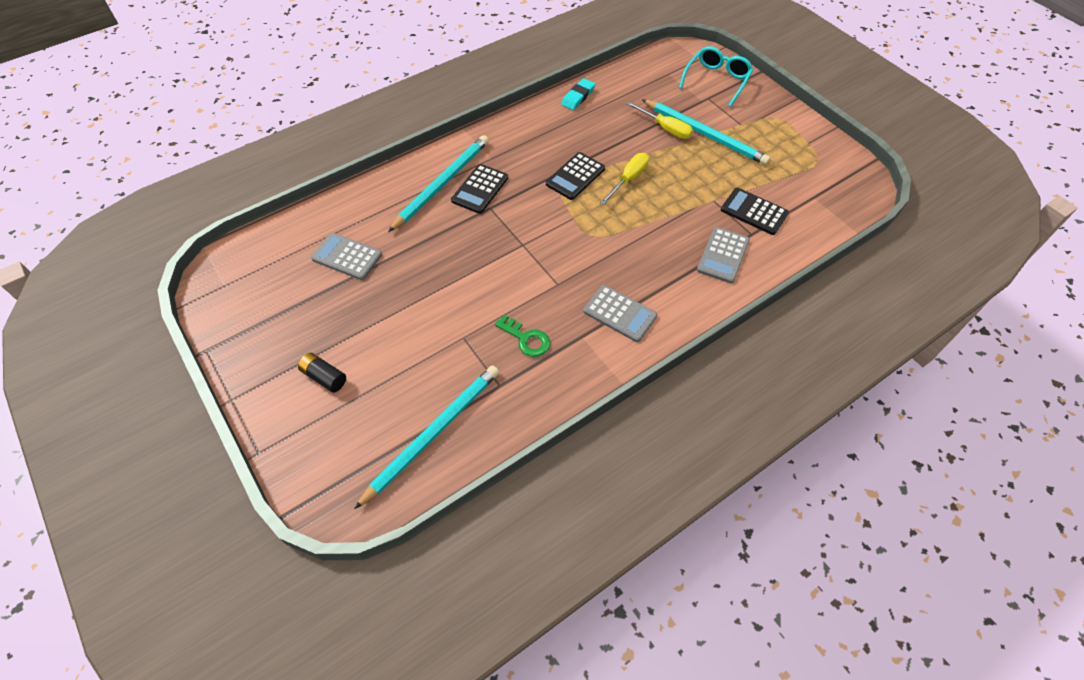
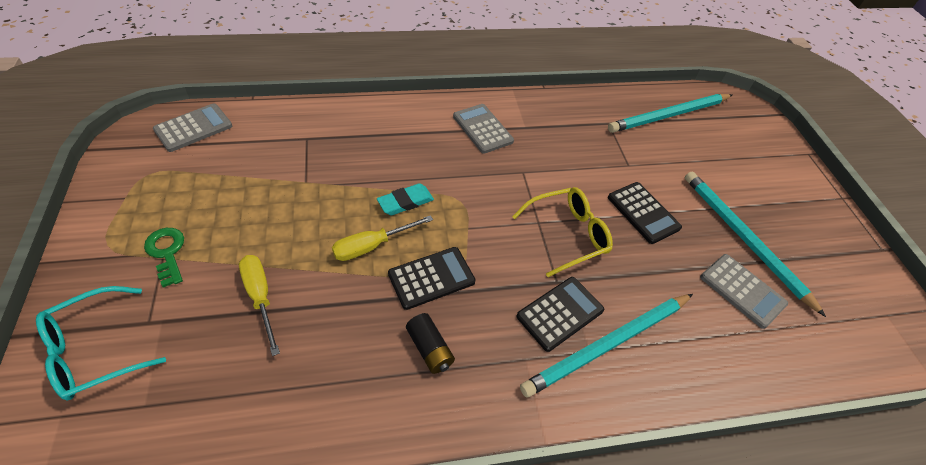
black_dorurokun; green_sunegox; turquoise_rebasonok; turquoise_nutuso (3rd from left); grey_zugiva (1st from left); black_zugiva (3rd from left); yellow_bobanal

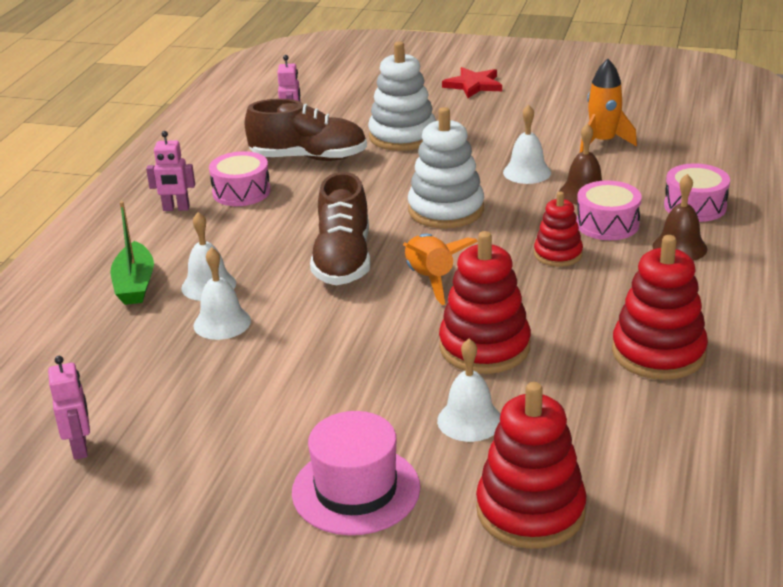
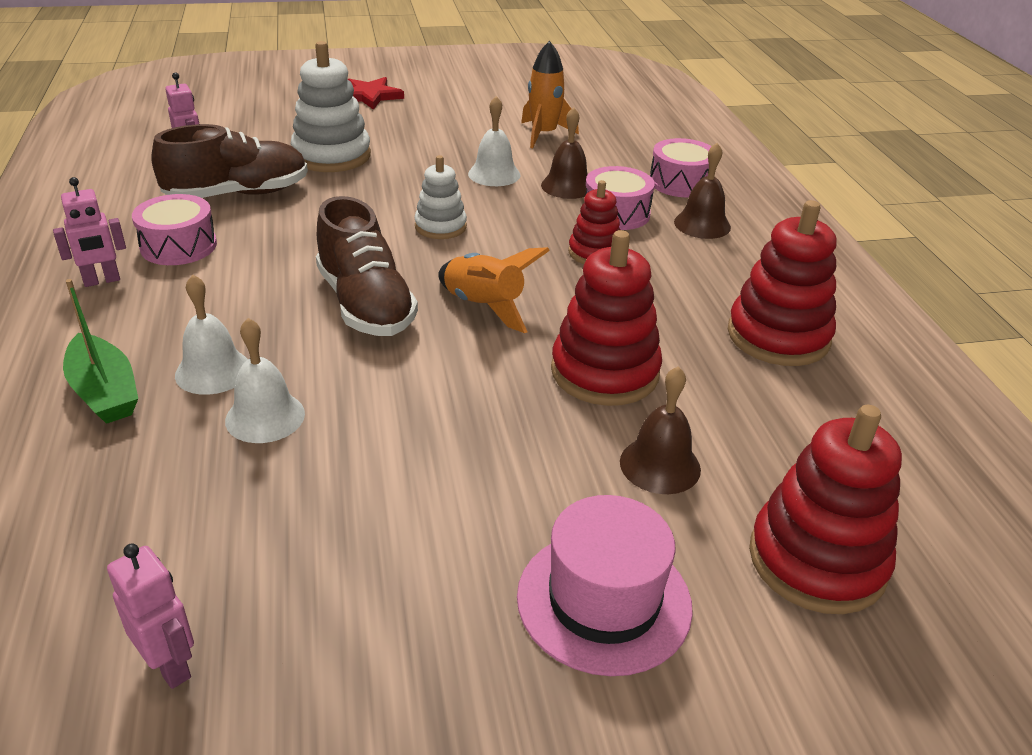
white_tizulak (2nd from left); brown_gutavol (2nd from left)

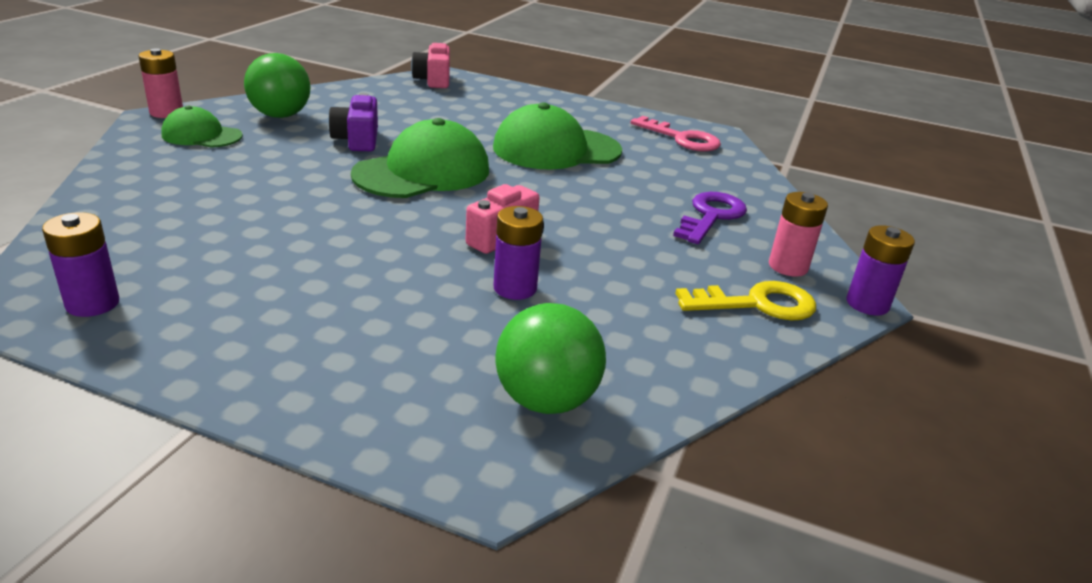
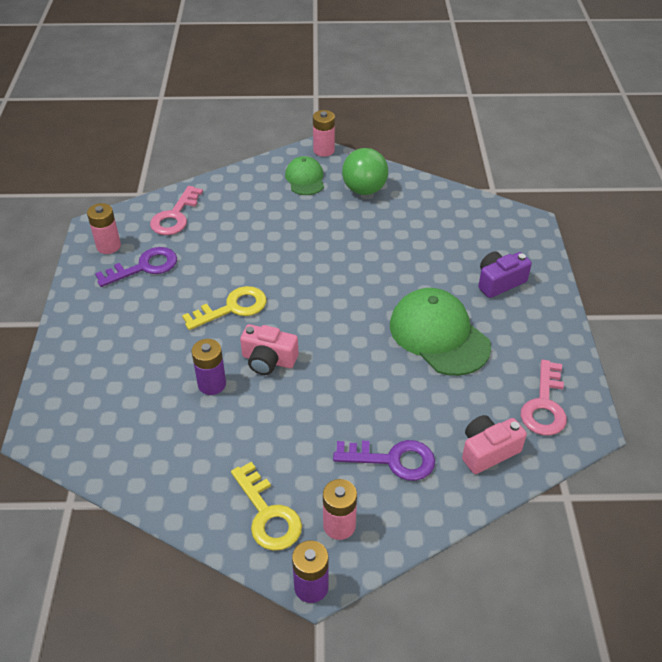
pink_dorurokun (1st from left); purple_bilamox; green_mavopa (2nd from left in the first image); pink_bilamox (2nd from left); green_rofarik (2nd from left in the first image); purple_sunegox (1st from left); pink_sunegox (1st from left); yellow_sunegox (1st from left)

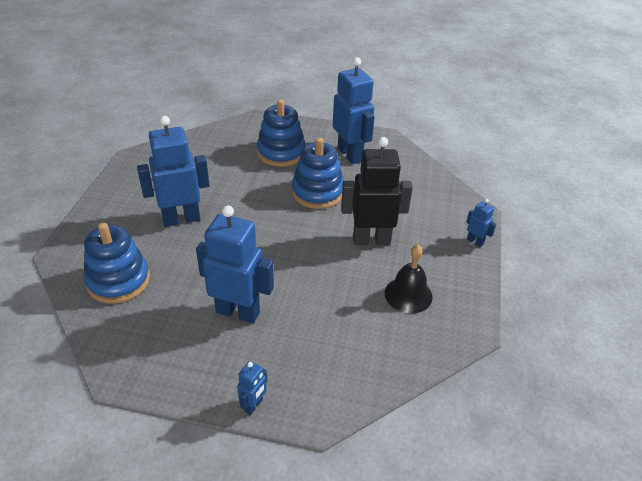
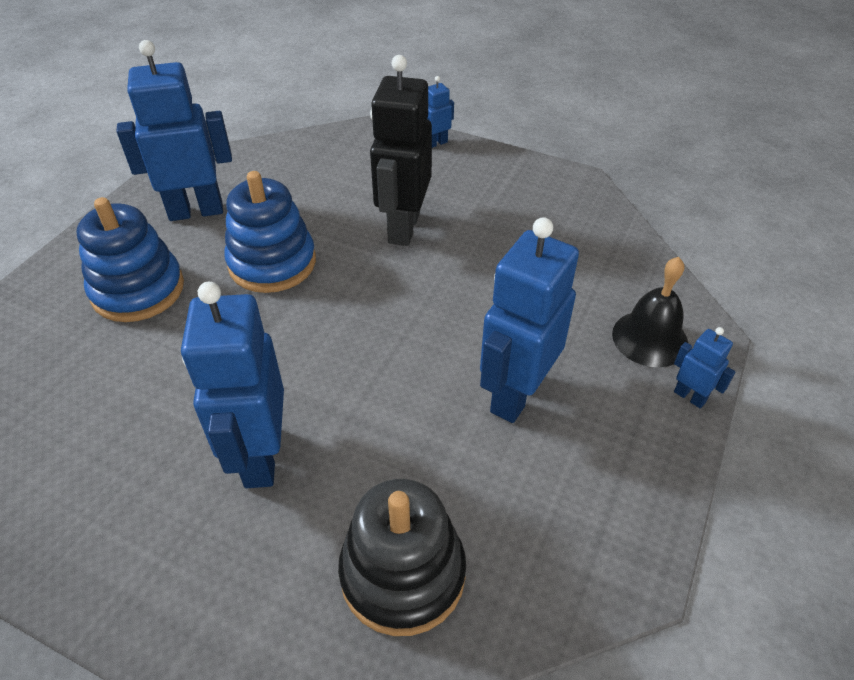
black_tizulak; black_gutavol

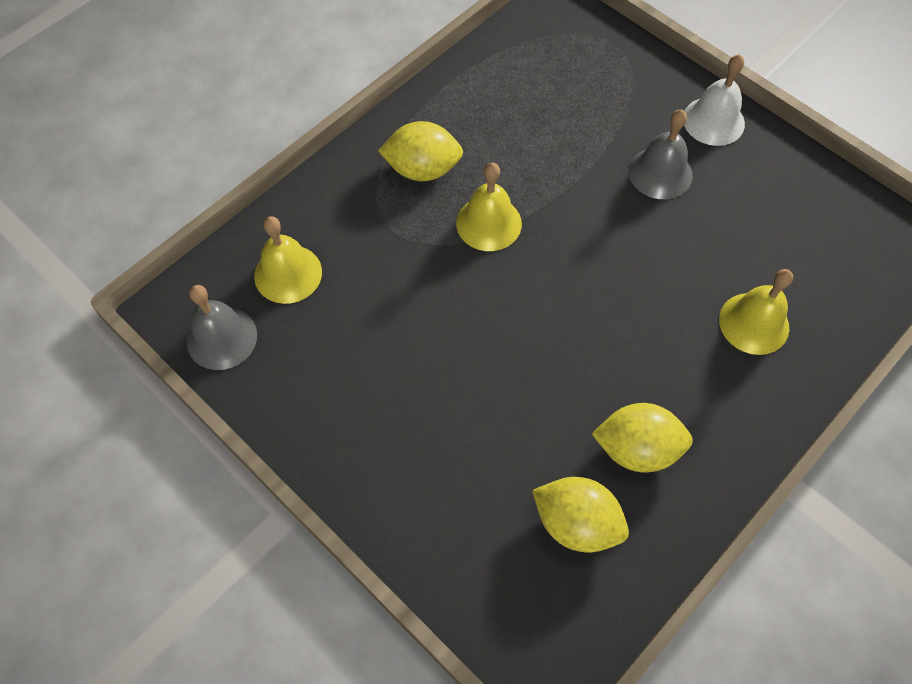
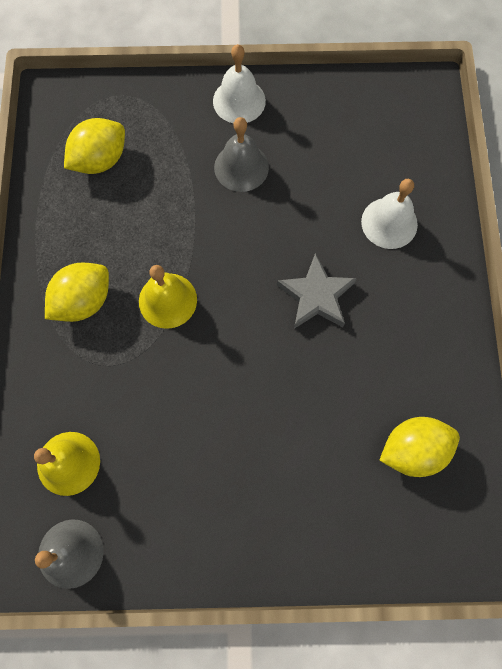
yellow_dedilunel (2nd from left); white_gutavol (2nd from left); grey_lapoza

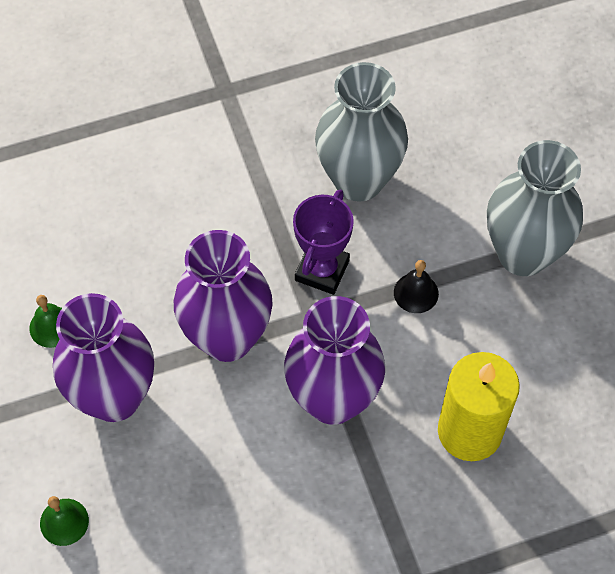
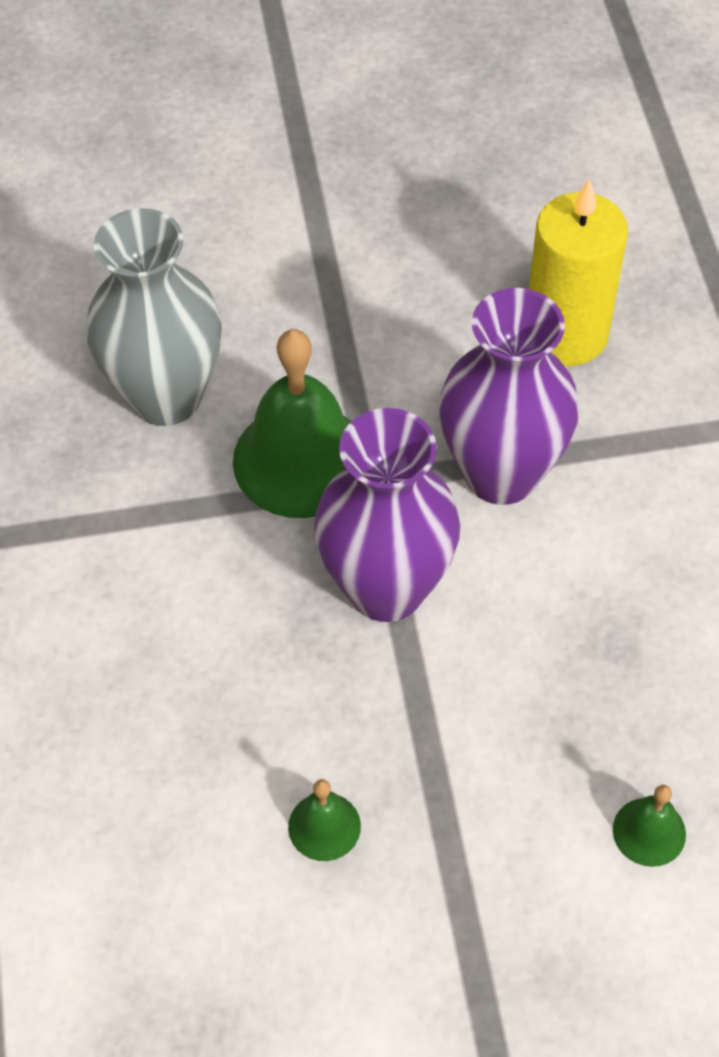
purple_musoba (1st from left in the first image); green_gutavol (1st from left); black_gutavol; grey_musoba (2nd from left in the first image)

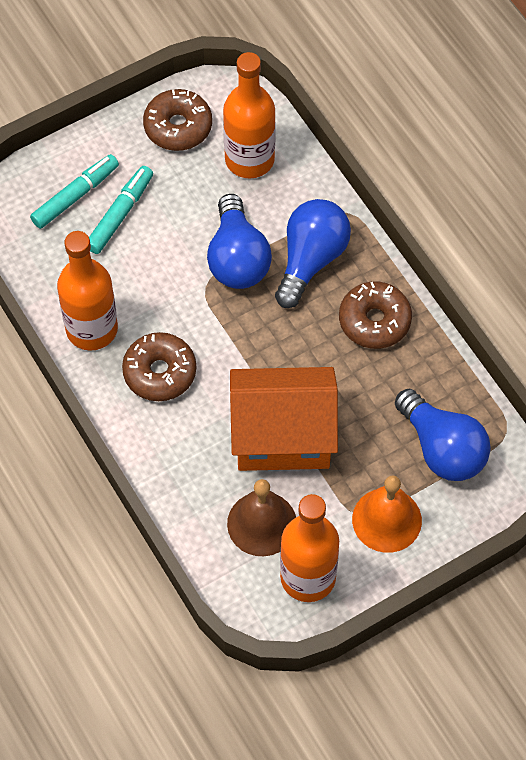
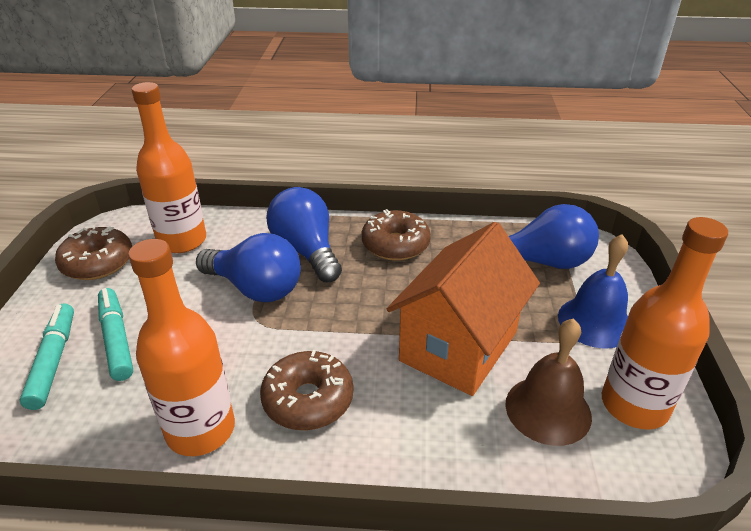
blue_gutavol

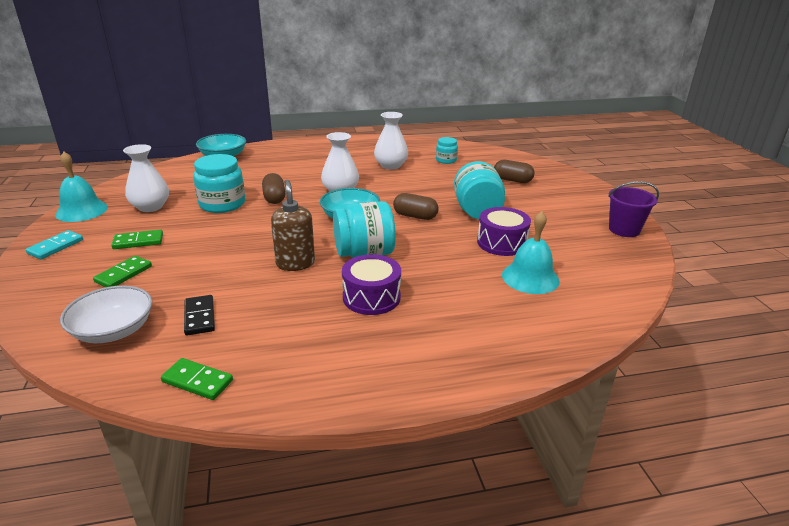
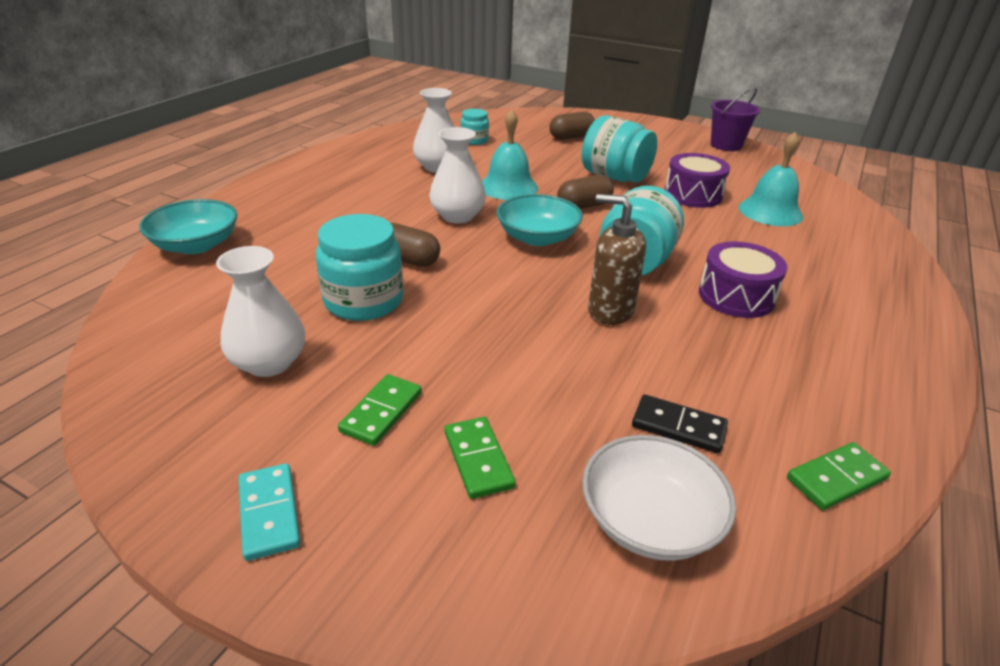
turquoise_gutavol (1st from left)

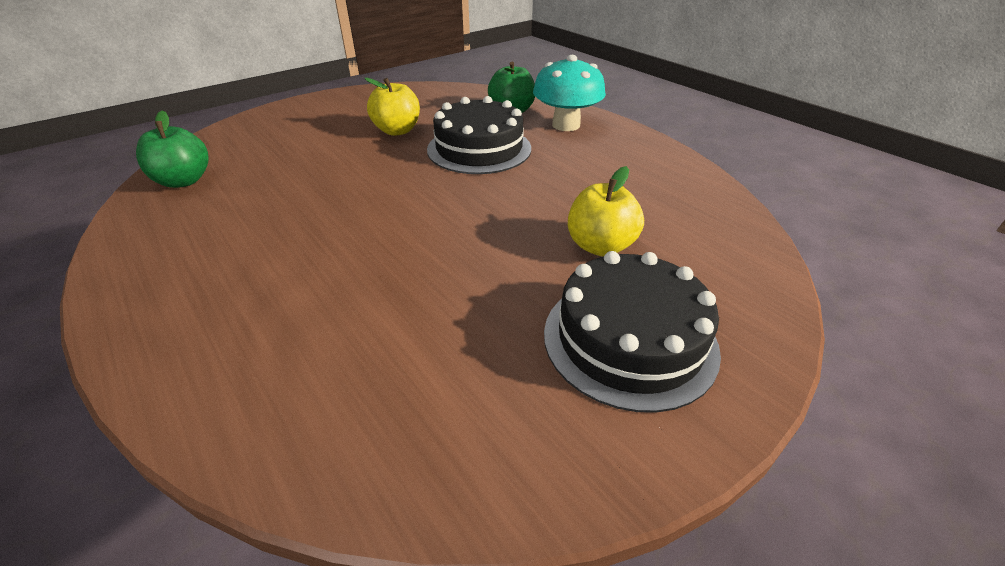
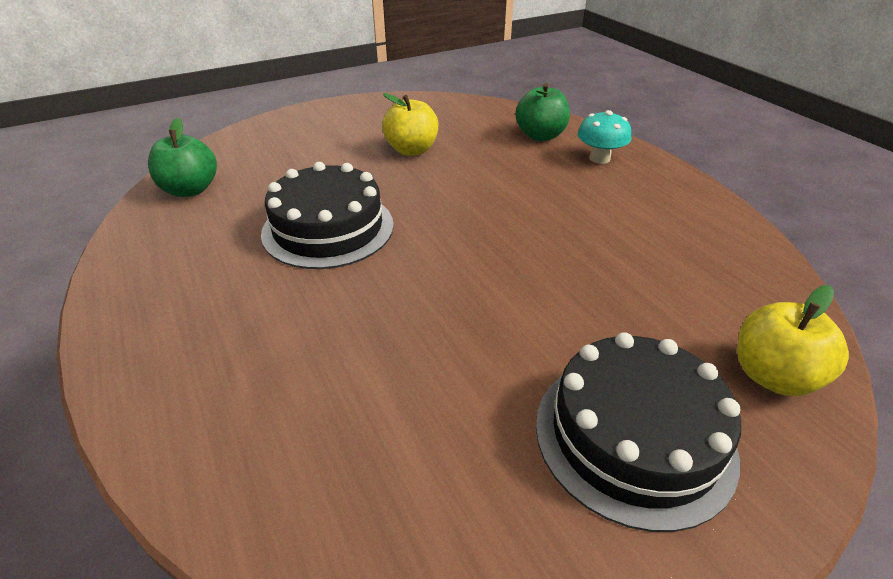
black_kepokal (1st from left); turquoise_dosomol; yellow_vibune (2nd from left)

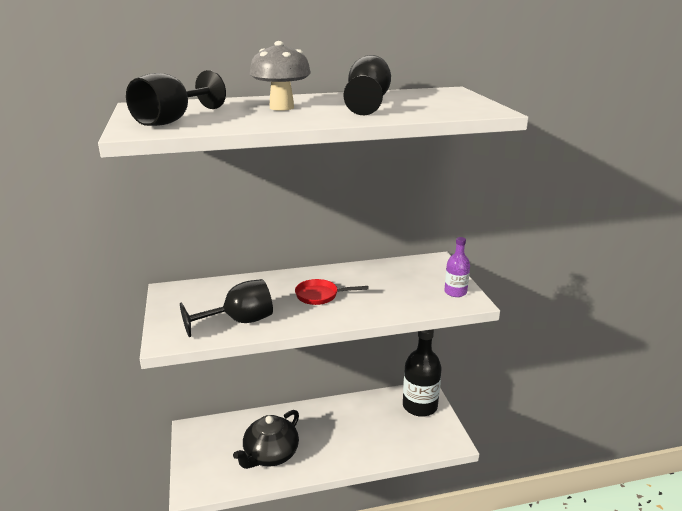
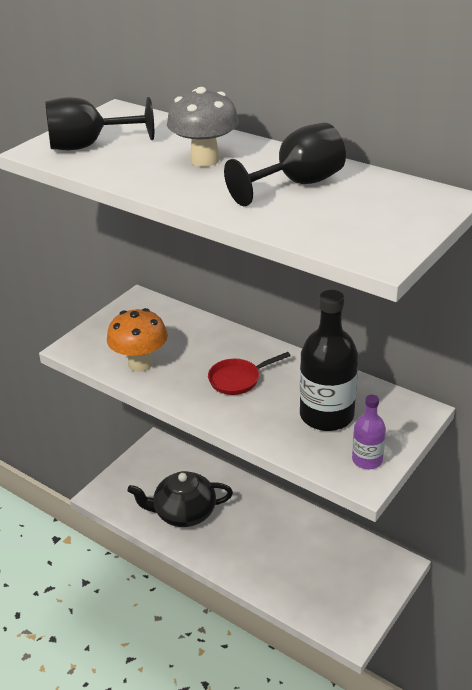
orange_dosomol; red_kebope; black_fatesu

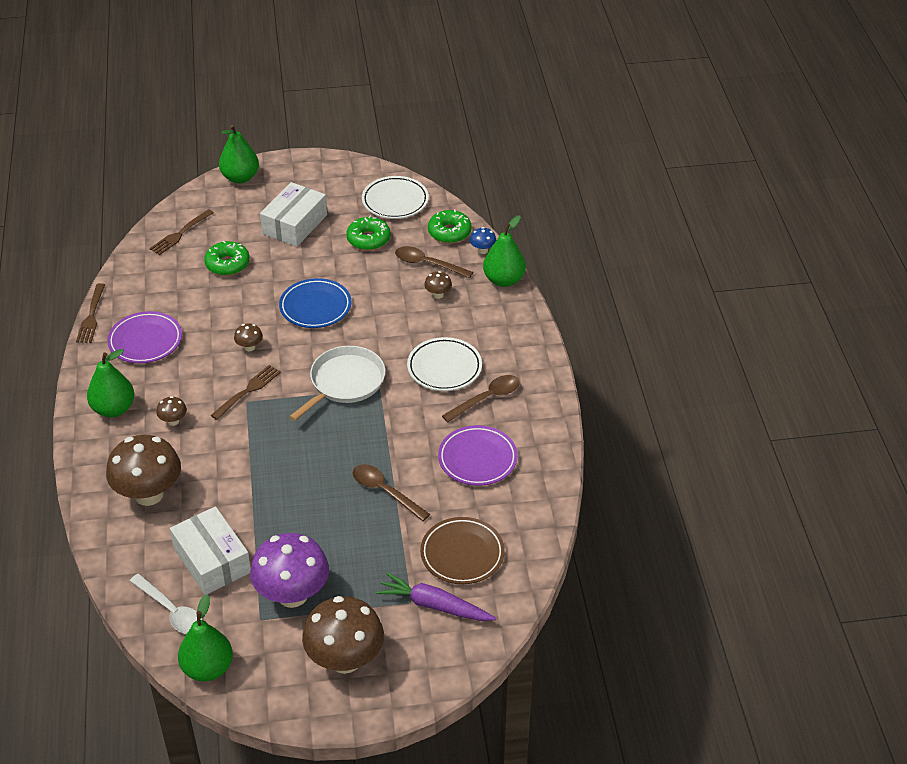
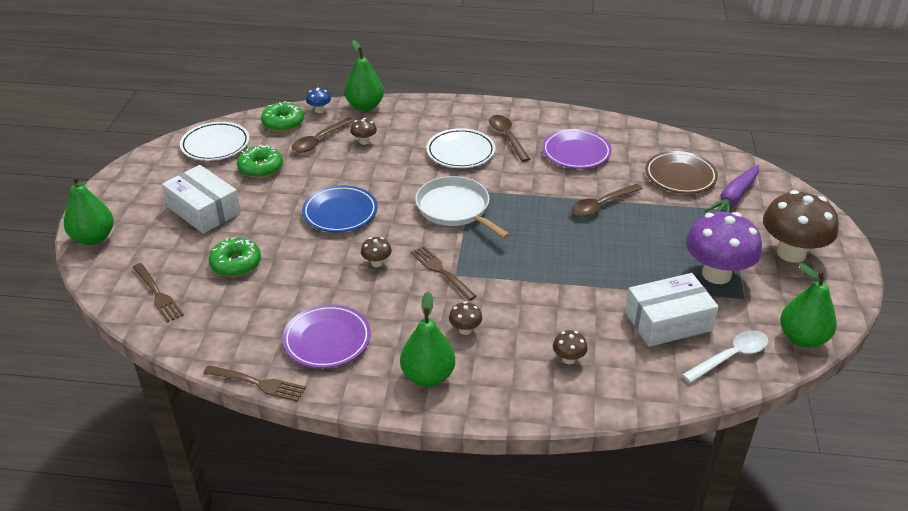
brown_dosomol (4th from left)

